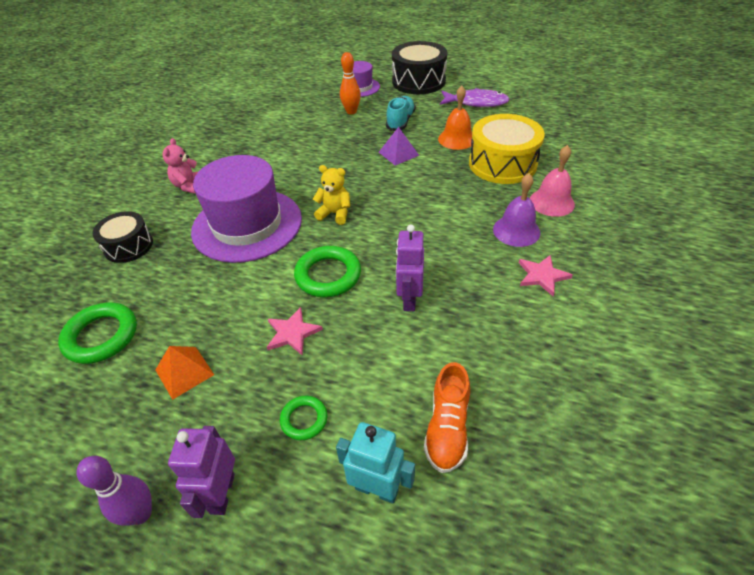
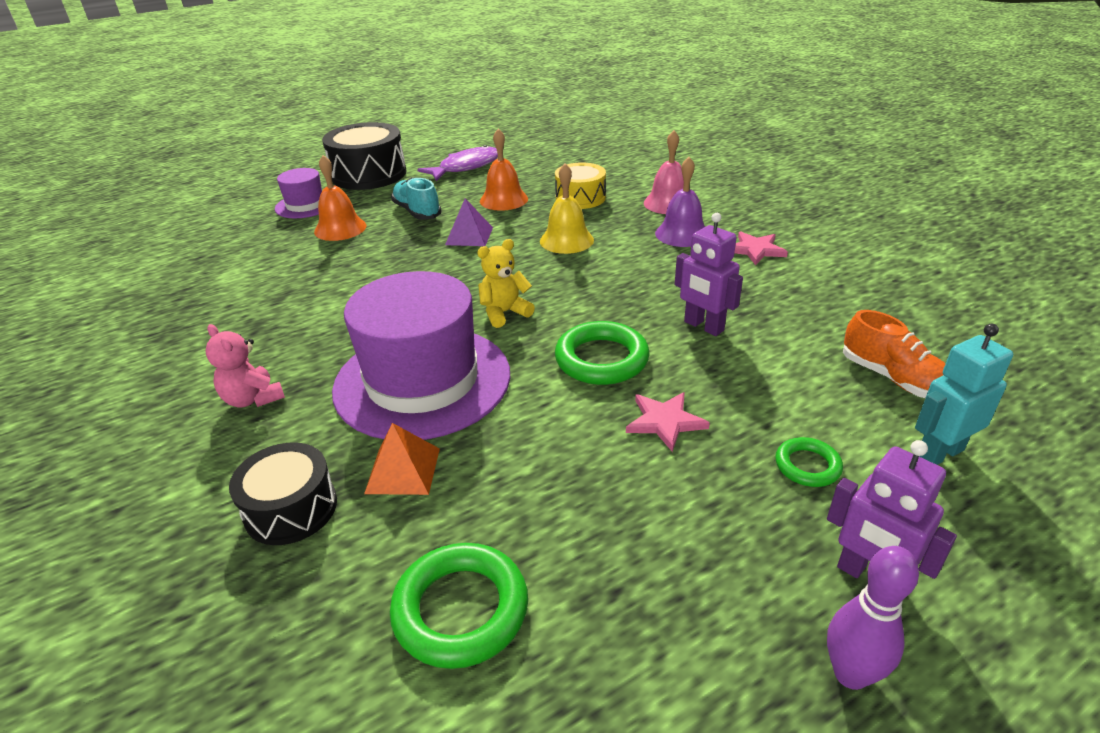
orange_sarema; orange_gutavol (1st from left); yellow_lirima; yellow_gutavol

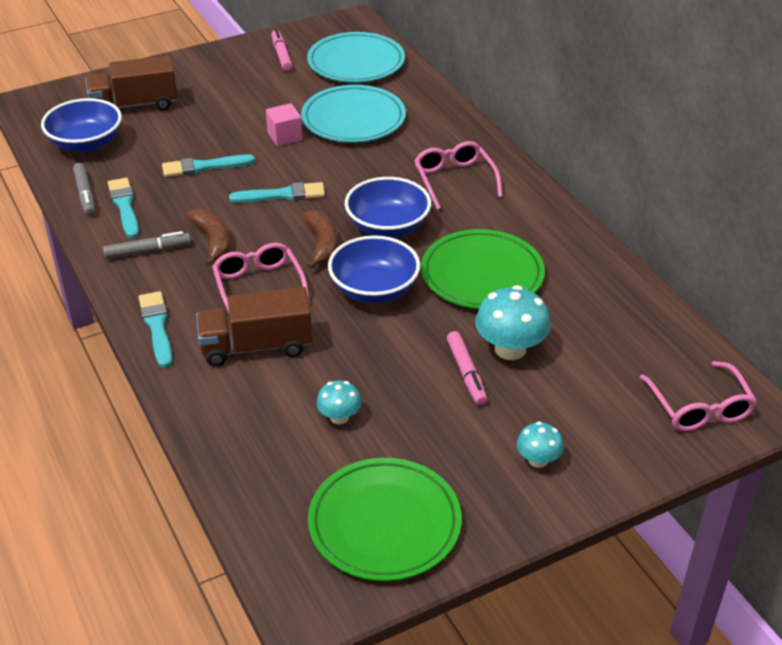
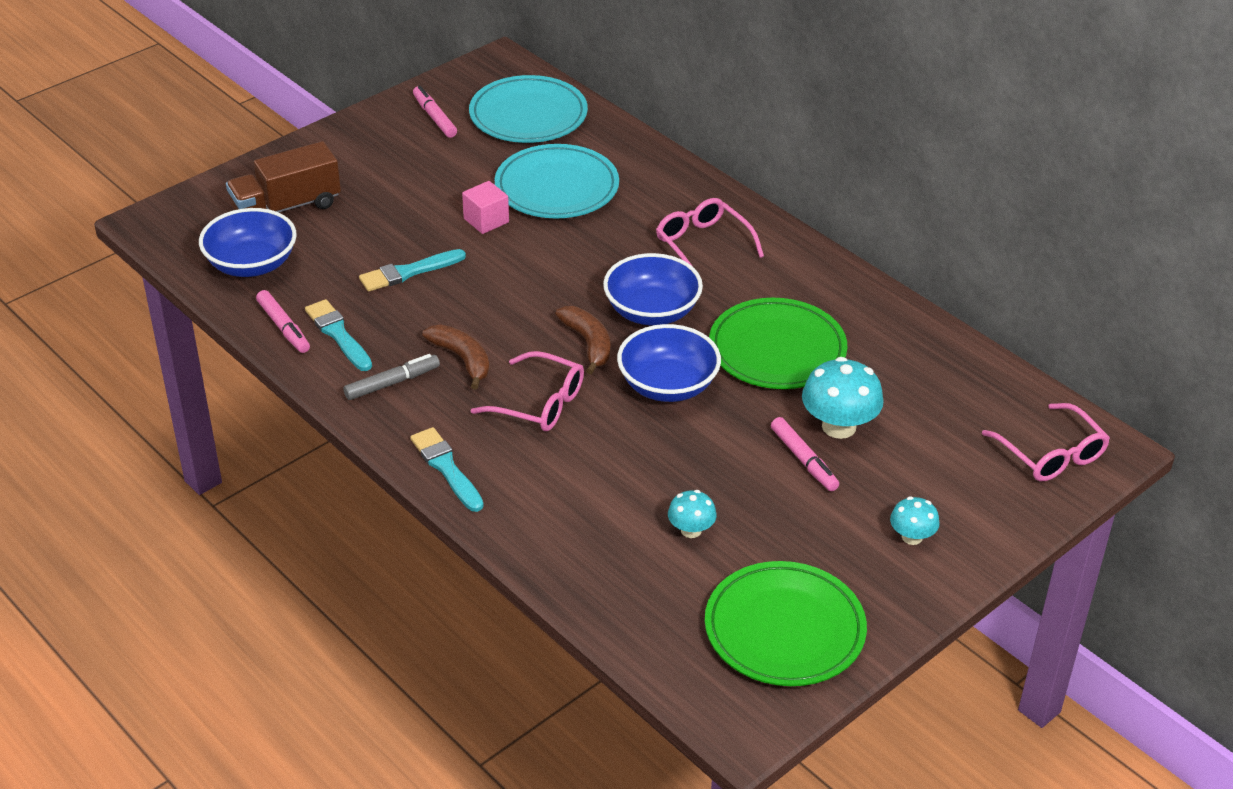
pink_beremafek (1st from left); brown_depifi (2nd from left in the first image); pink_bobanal (1st from left); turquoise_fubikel (4th from left in the first image)

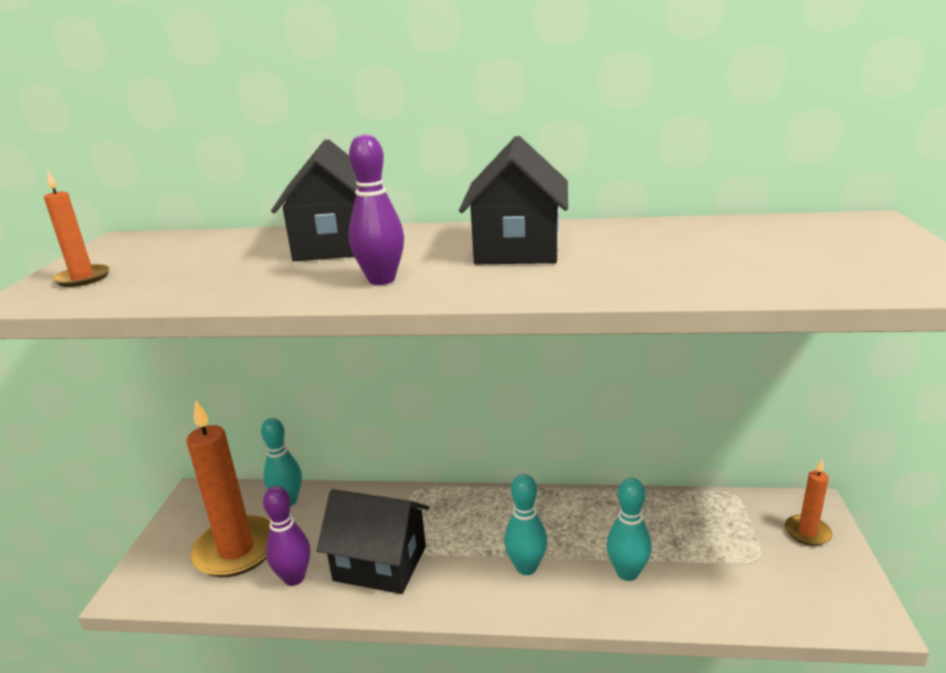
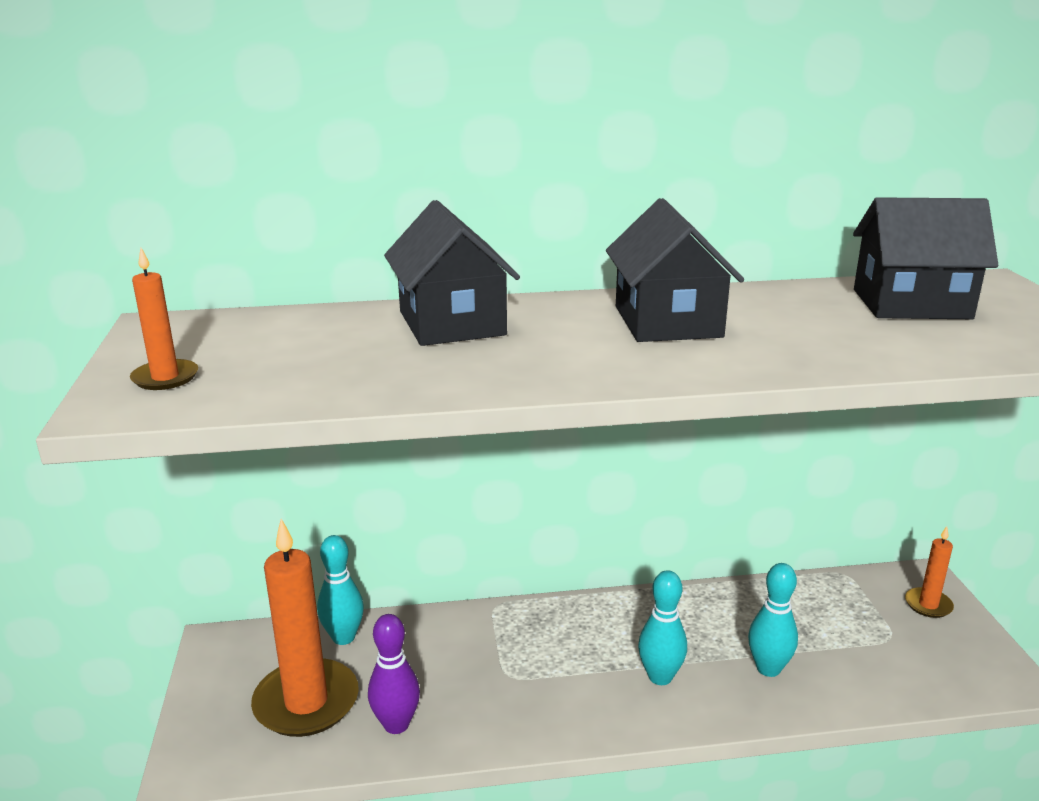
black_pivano (3rd from left); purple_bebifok (2nd from left in the first image)

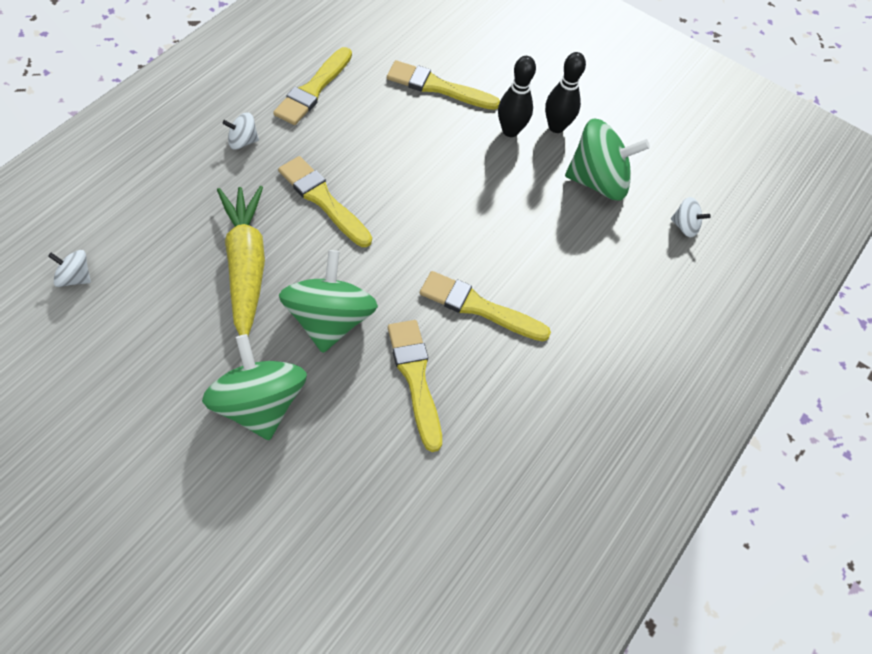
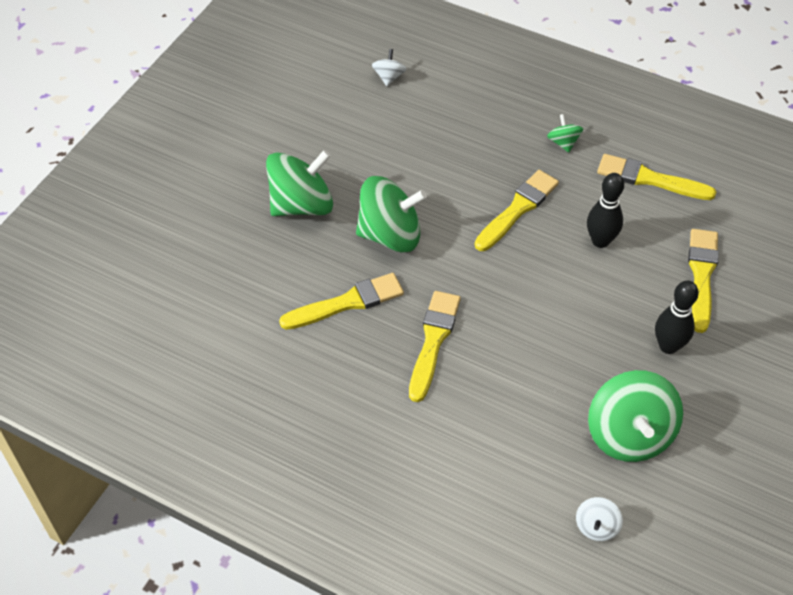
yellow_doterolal; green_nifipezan (3rd from left); black_bebifok (1st from left)

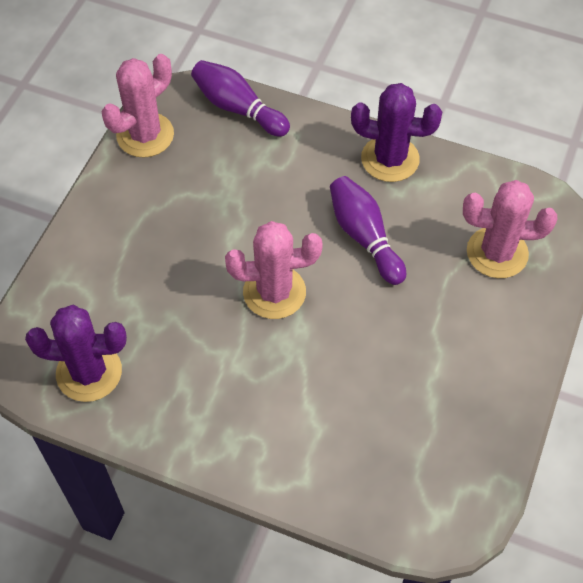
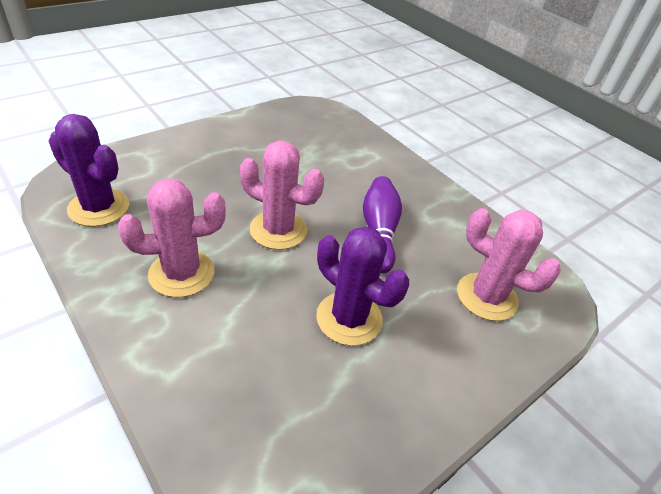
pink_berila (1st from left); purple_bebifok (1st from left in the first image); purple_berila (2nd from left)

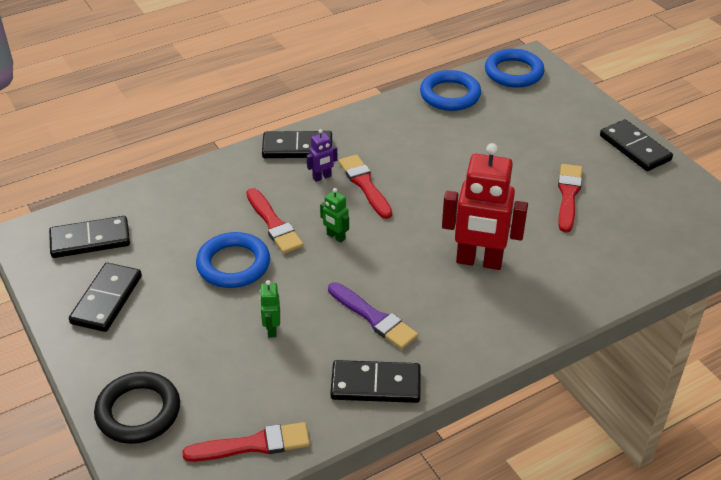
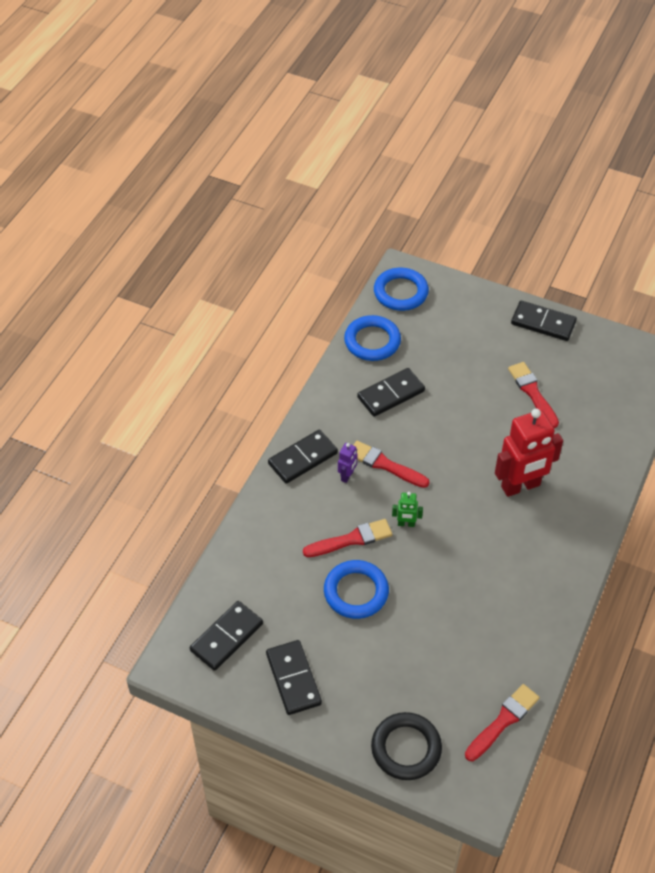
red_fubikel (1st from left); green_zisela (1st from left in the first image); purple_fubikel; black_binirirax (4th from left)

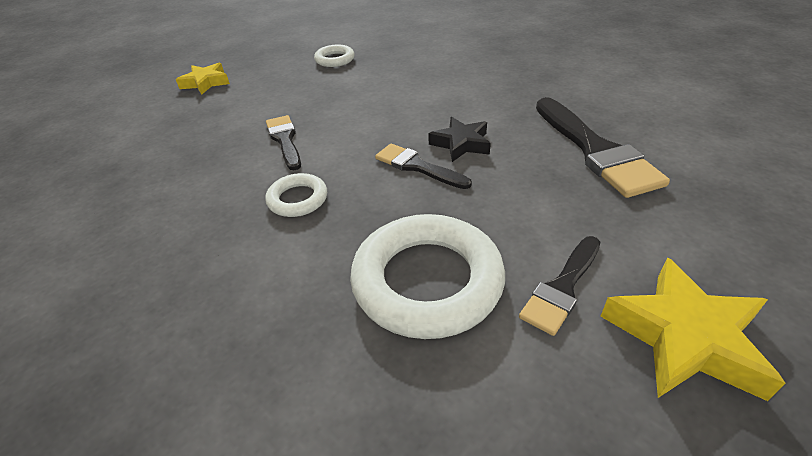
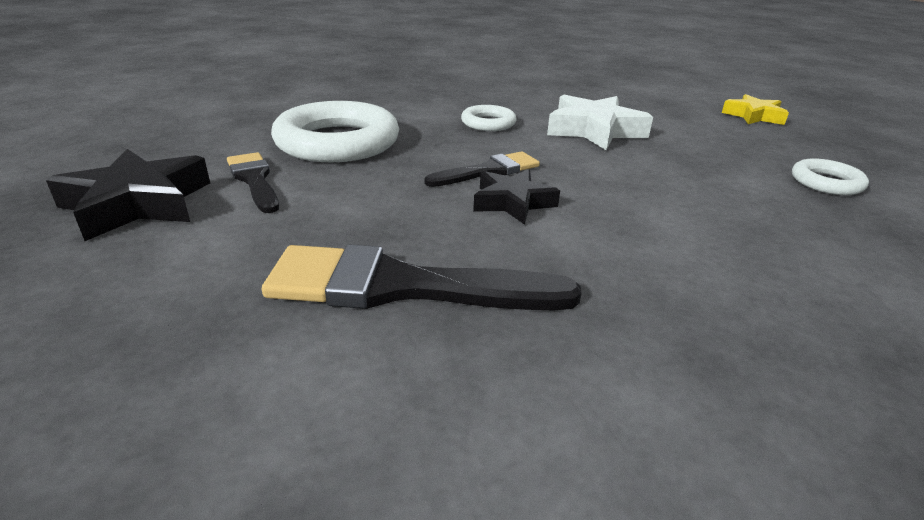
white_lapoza; black_lapoza (1st from left)

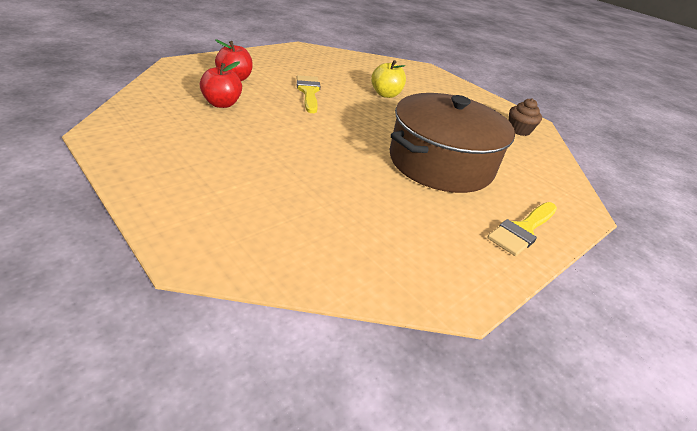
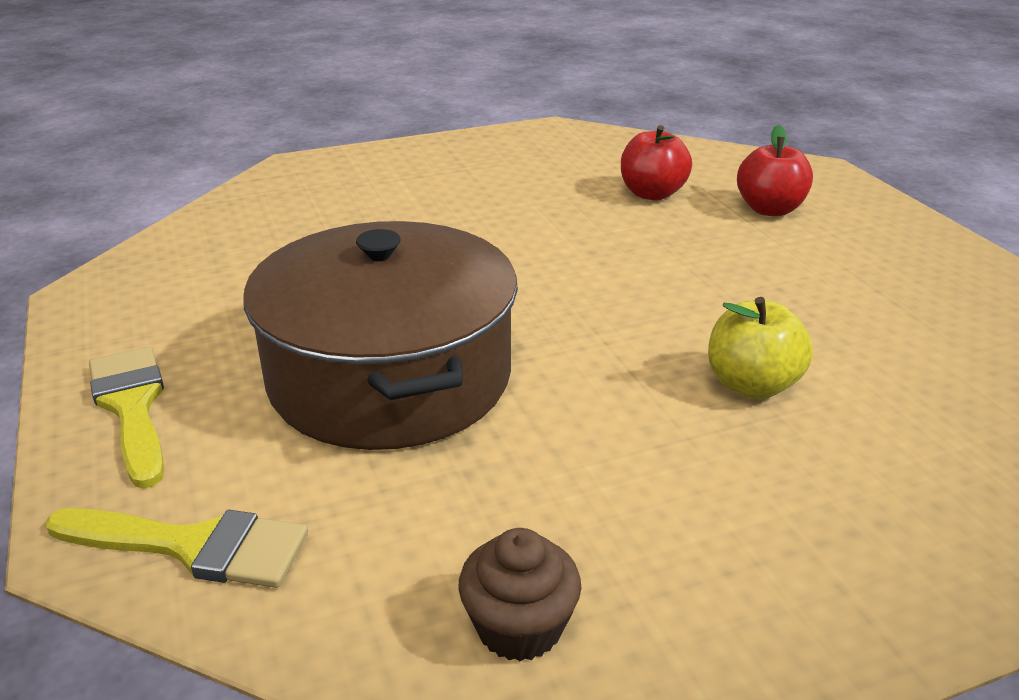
yellow_fubikel (2nd from left)

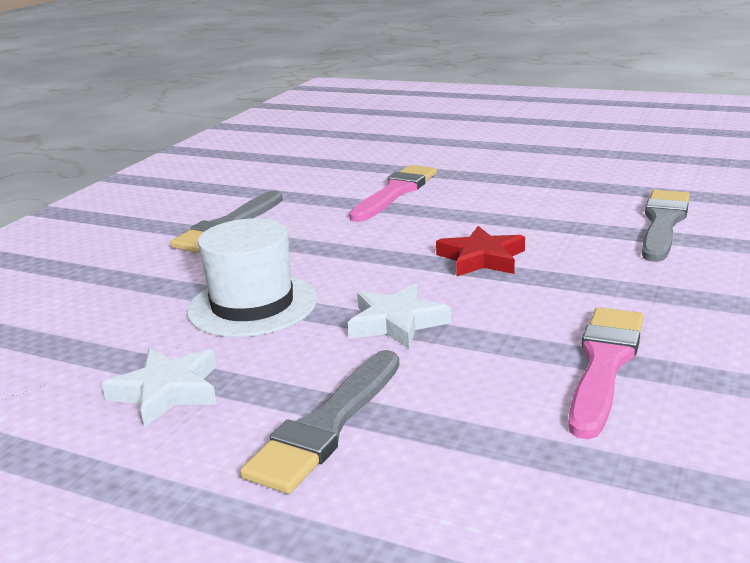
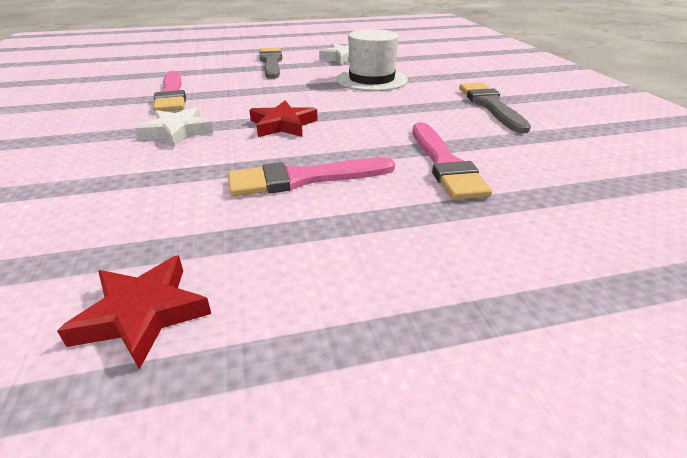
white_lapoza (1st from left); grey_fubikel (3rd from left in the first image); red_lapoza (1st from left); pink_fubikel (2nd from left)

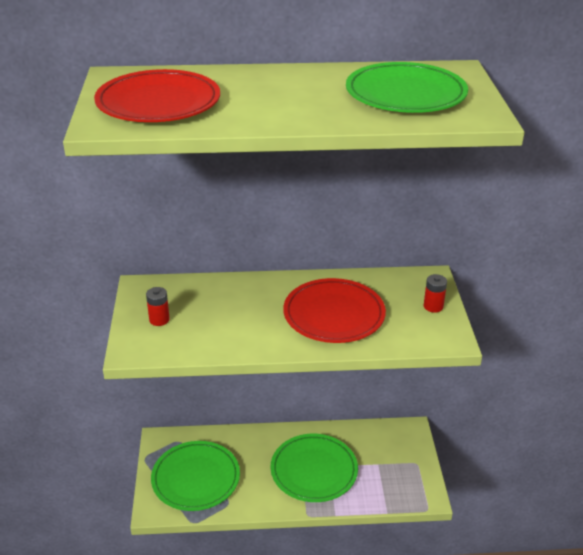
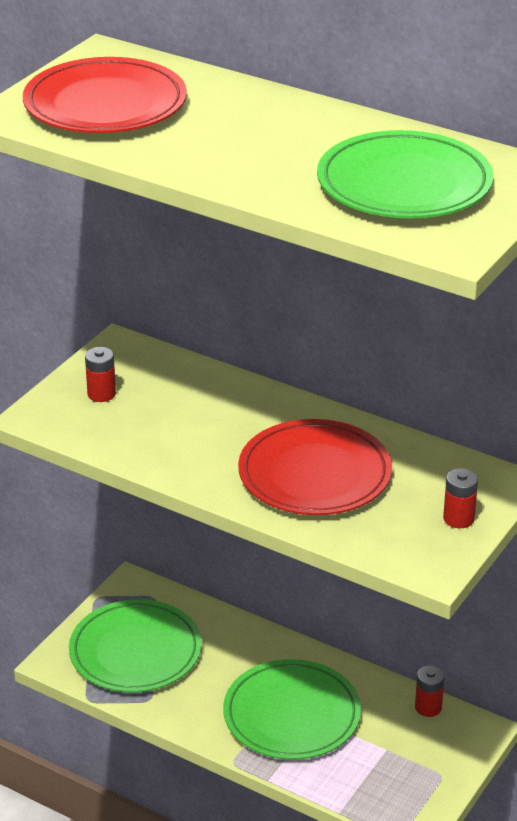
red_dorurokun (2nd from left)

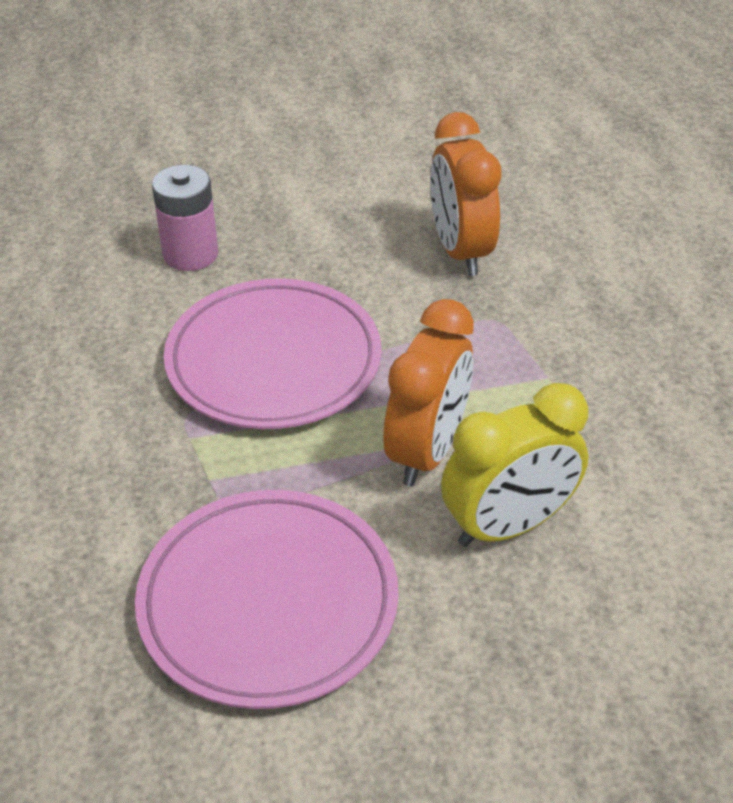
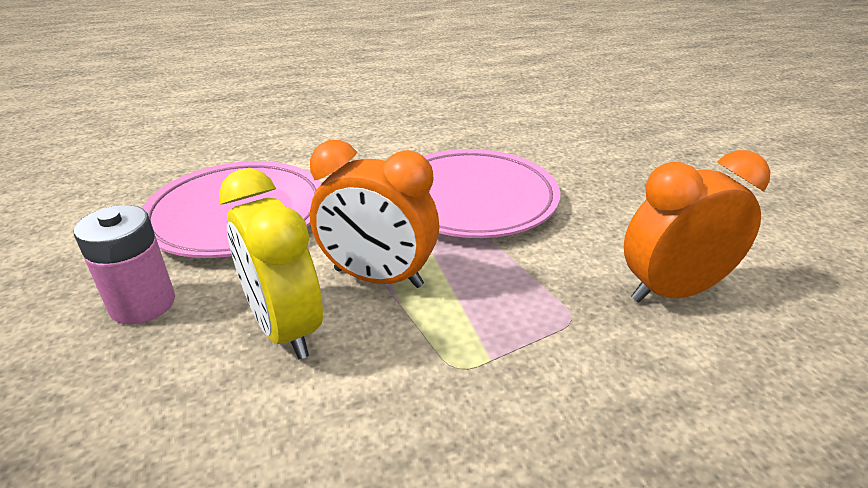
pink_dorurokun

